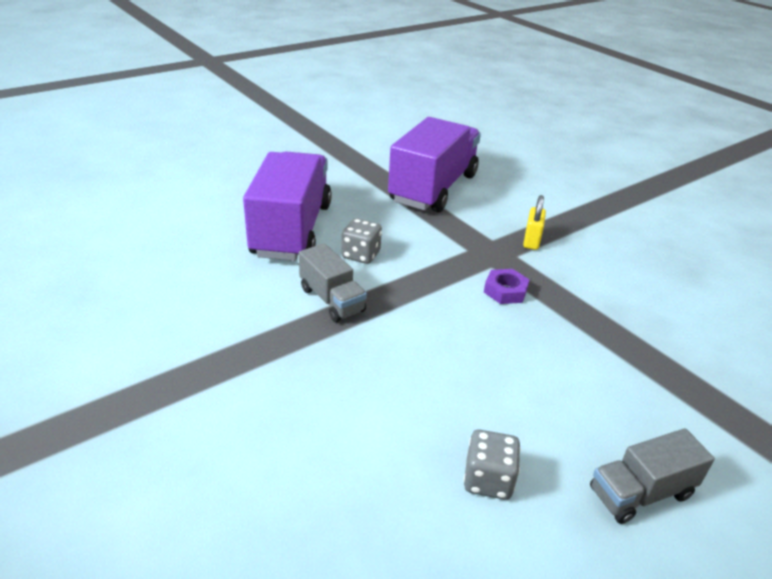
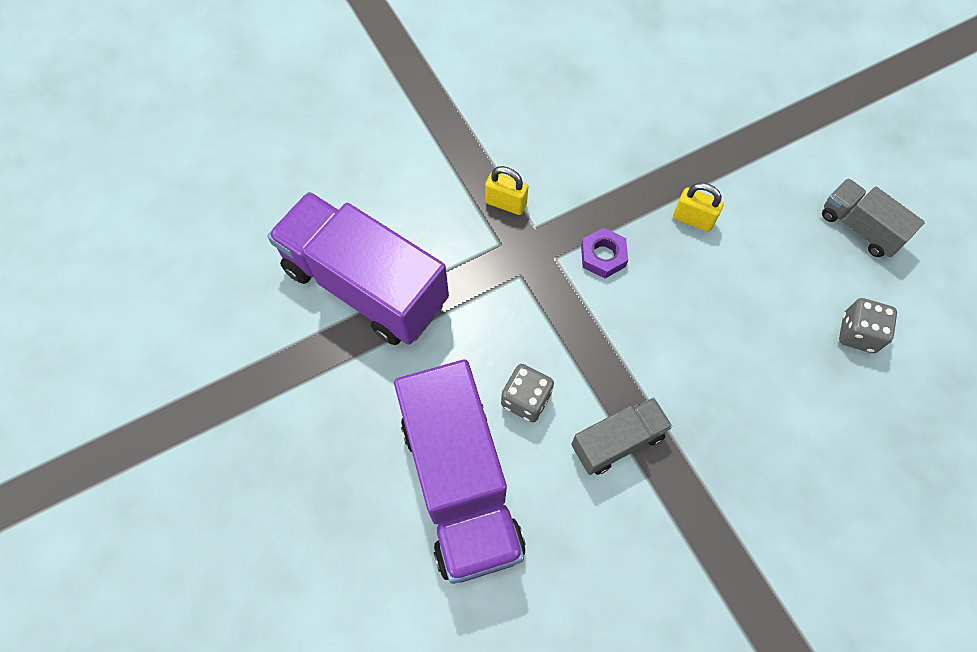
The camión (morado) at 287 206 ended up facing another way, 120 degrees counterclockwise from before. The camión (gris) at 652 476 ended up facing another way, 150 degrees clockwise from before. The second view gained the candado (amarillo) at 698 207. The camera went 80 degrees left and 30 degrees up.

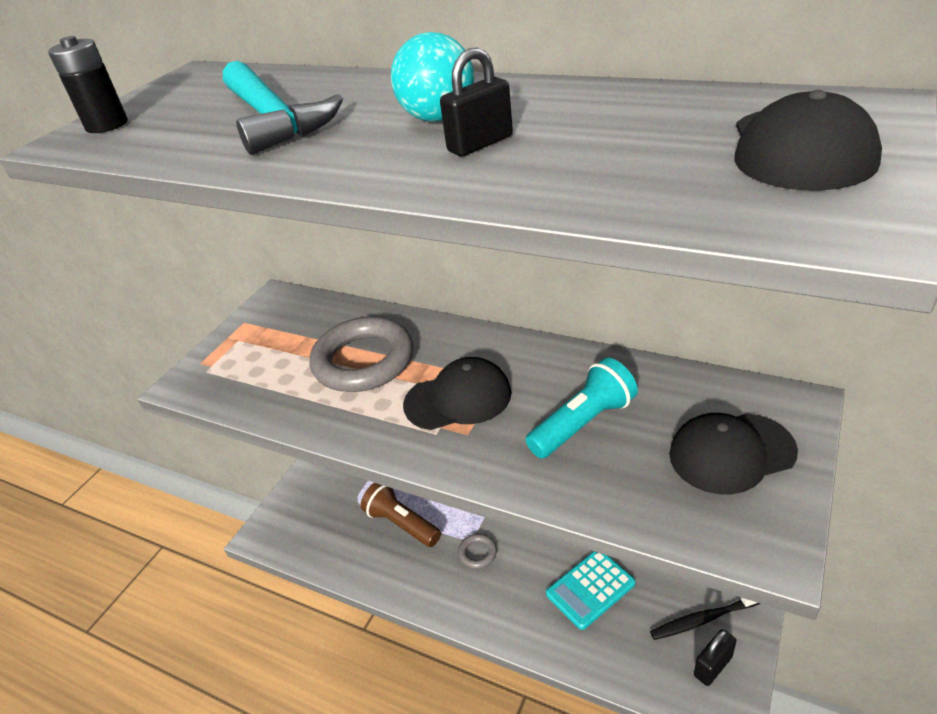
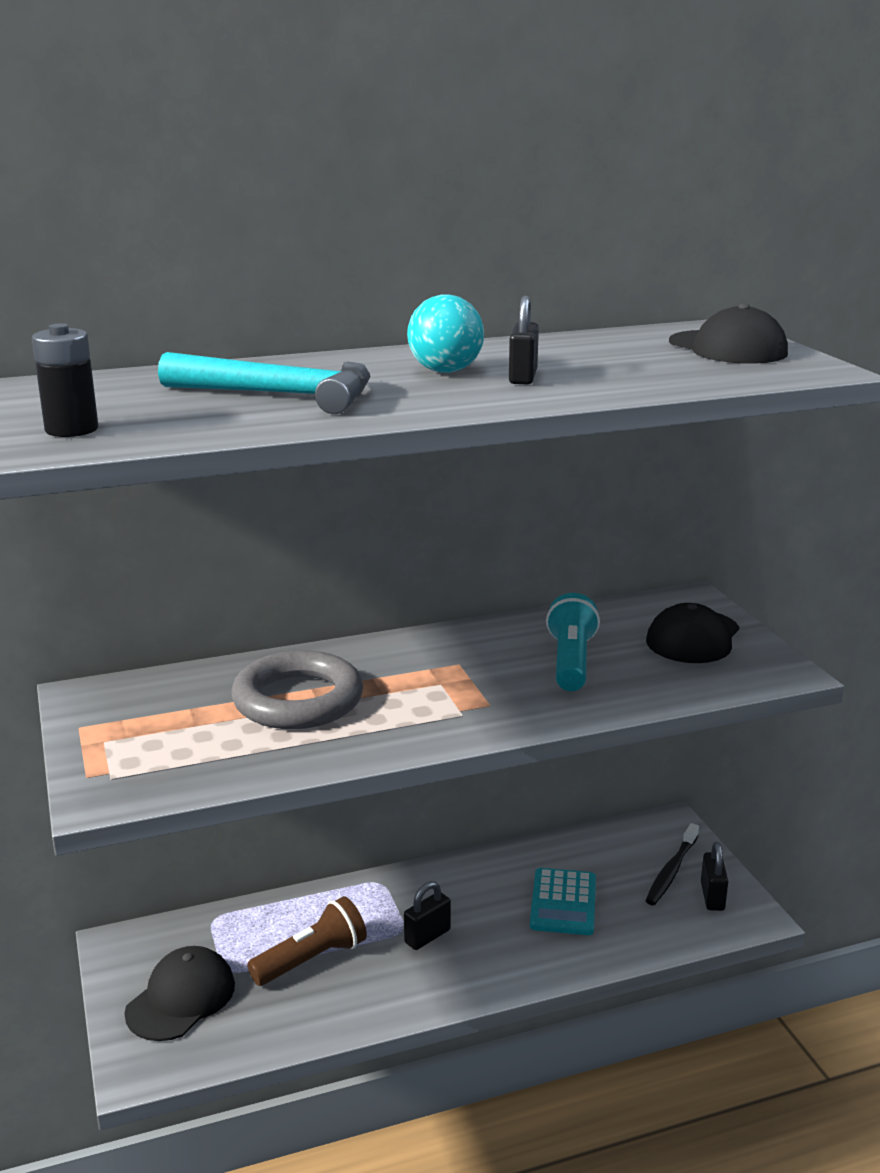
The lámpara de mano (marrón) at 401 515 ended up facing another way, 150 degrees clockwise from before. The gorra (negro) ended up elsewhere, having gone from 457 393 to 179 993. Where the anillo (gris) stood at 477 551, the candado (negro) came to stand at 427 915. The camera went 50 degrees left and 15 degrees down.

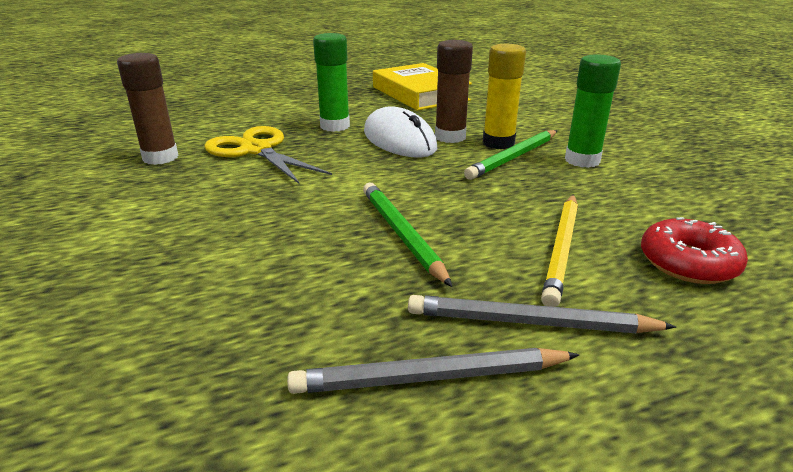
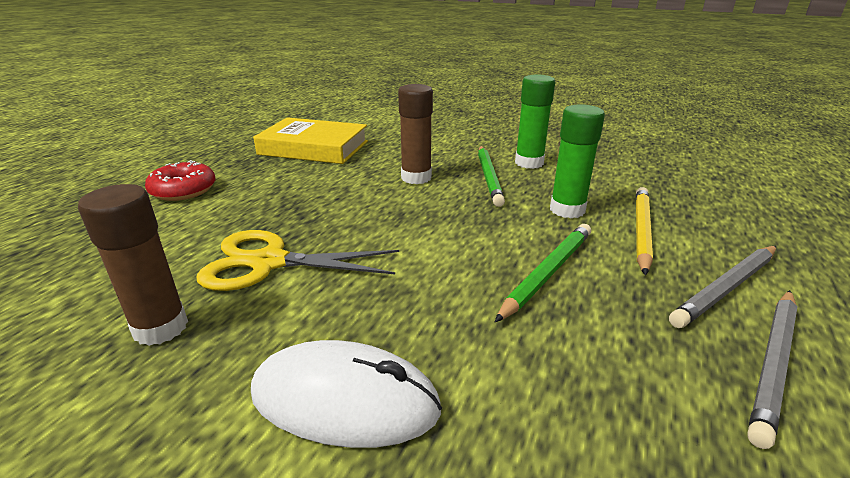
The barra de pegamento (verde) ended up elsewhere, having gone from 331 82 to 577 161. The lápiz (verde) at 407 235 ended up facing another way, 105 degrees clockwise from before. The ratón (blanco) ended up elsewhere, having gone from 400 132 to 346 394. The second view lost the barra de pegamento (amarillo) at 504 96. The lápiz (amarillo) at 559 251 ended up facing another way, 135 degrees counterclockwise from before. The rosquilla (rojo) ended up elsewhere, having gone from 694 250 to 180 180. The camera went 45 degrees left and 0 degrees up.

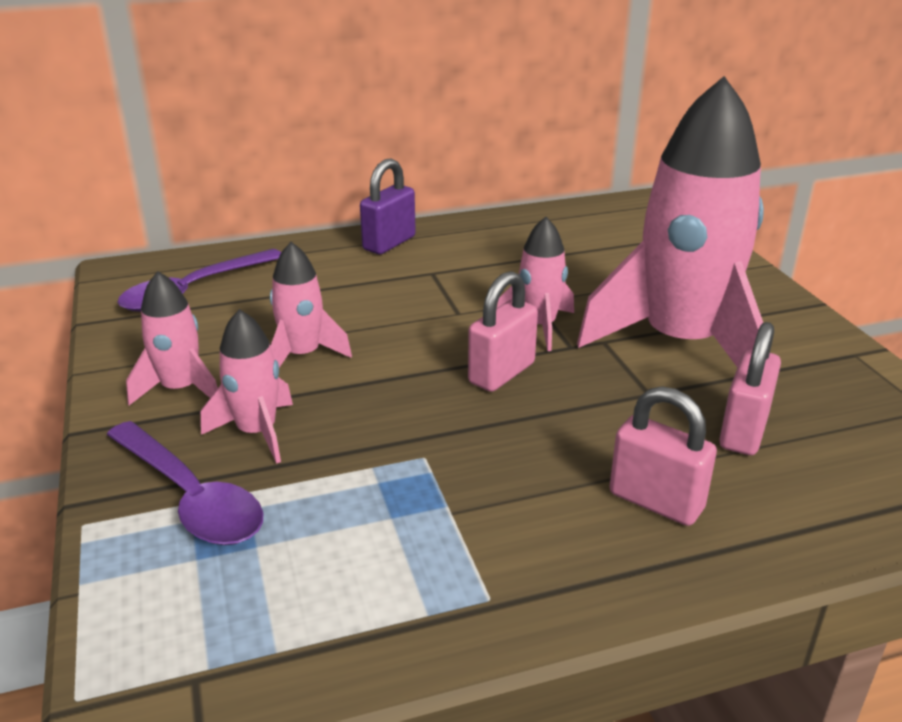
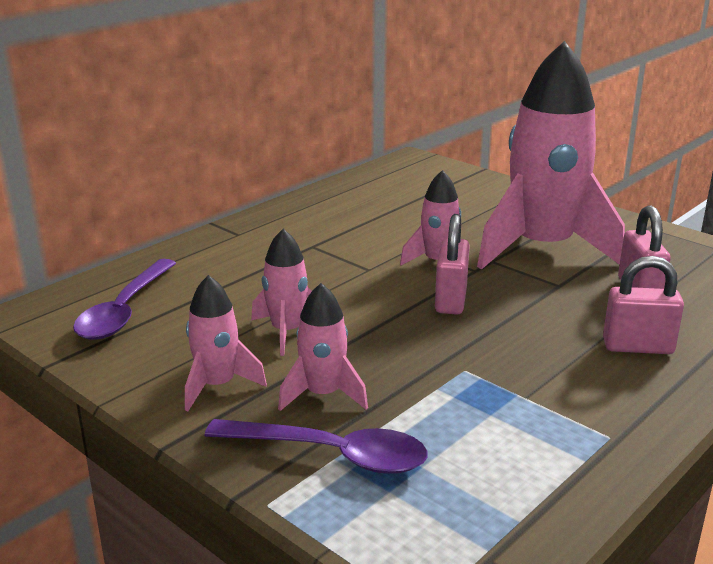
The second view lost the candado (morado) at 388 206. The camera went 30 degrees left and 5 degrees down.

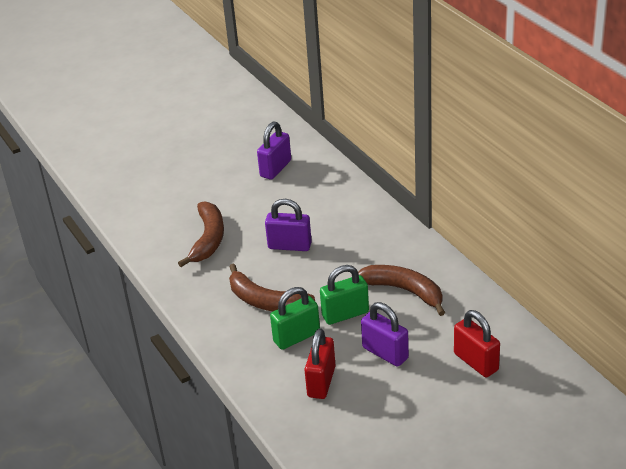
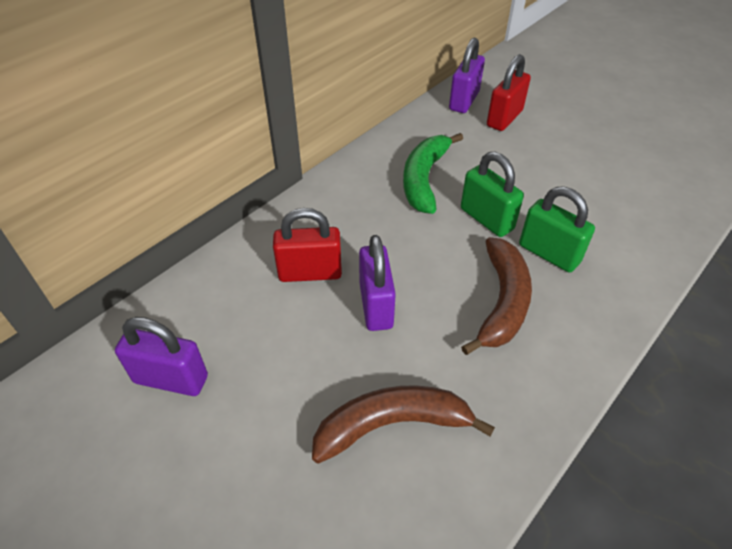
The candado (rojo) ended up elsewhere, having gone from 320 363 to 307 245. What was the plátano (marrón) at 401 290 turned into the plátano (verde) at 433 173. The candado (morado) ended up elsewhere, having gone from 385 334 to 467 75. The camera went 110 degrees left and 10 degrees up.

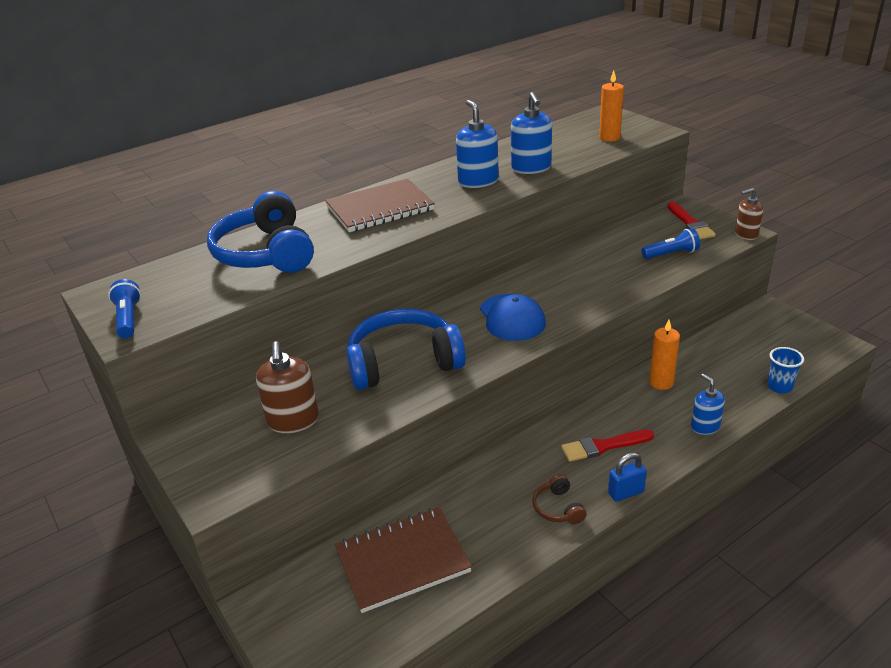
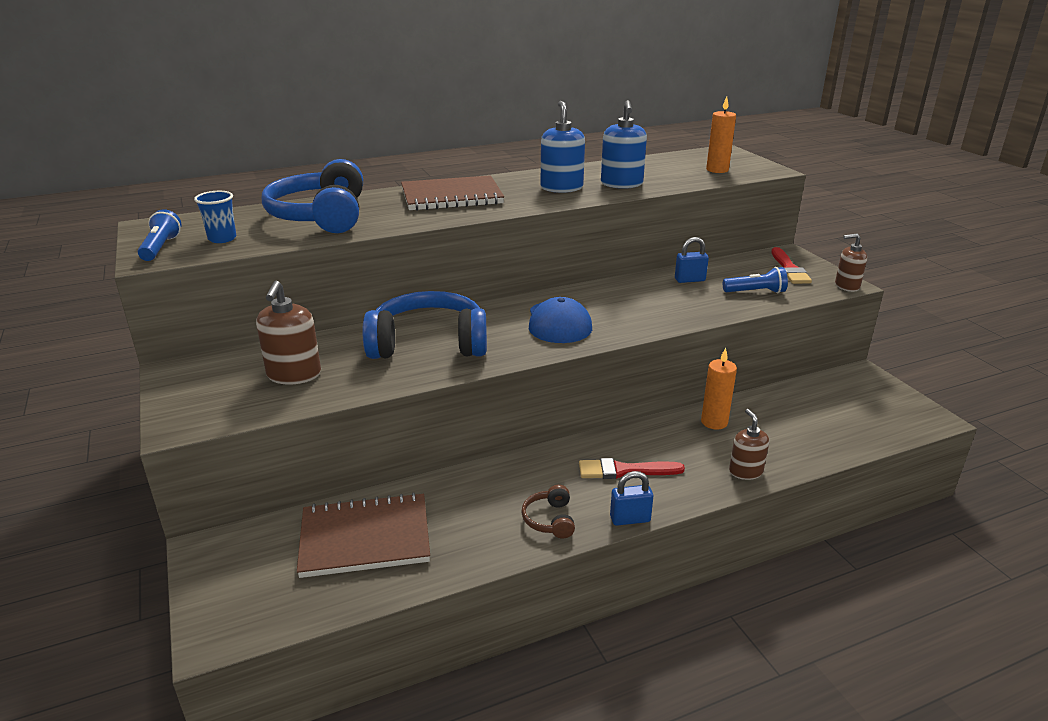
What was the dispensador de jabón (azul) at 708 404 turned into the dispensador de jabón (marrón) at 749 444. The vaso (azul) ended up elsewhere, having gone from 785 370 to 215 217. The second view gained the candado (azul) at 692 260. The camera went 10 degrees right and 5 degrees down.

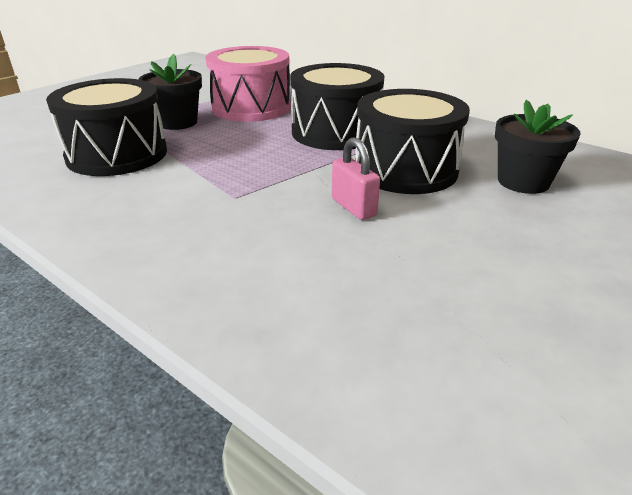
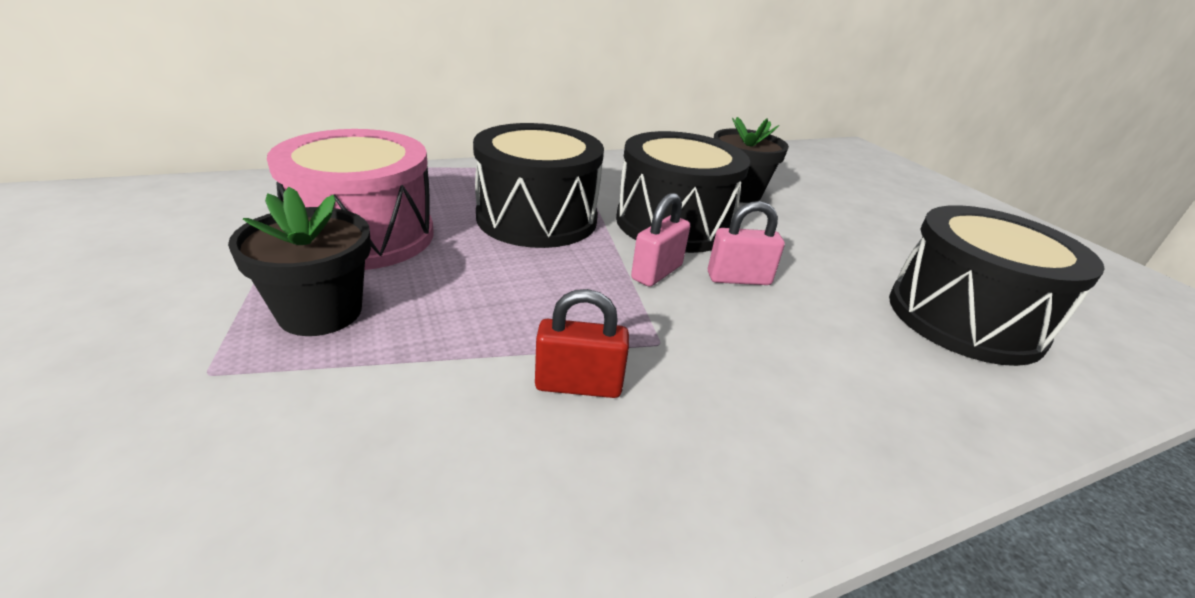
The tambor (negro) ended up elsewhere, having gone from 106 127 to 997 285. The second view gained the candado (rojo) at 582 343. The second view gained the candado (rosa) at 660 240. The camera went 65 degrees left and 0 degrees up.

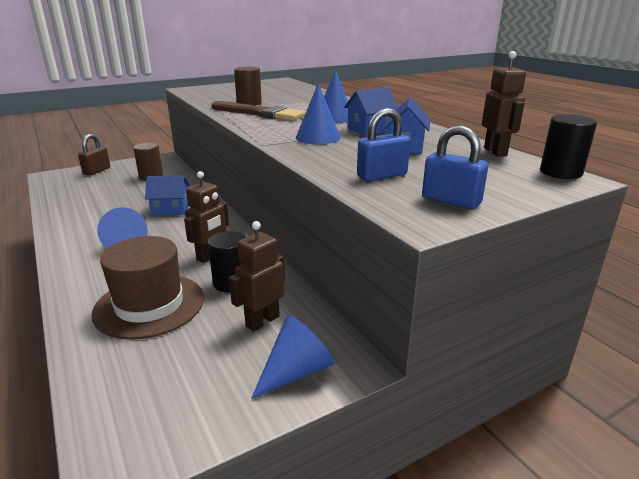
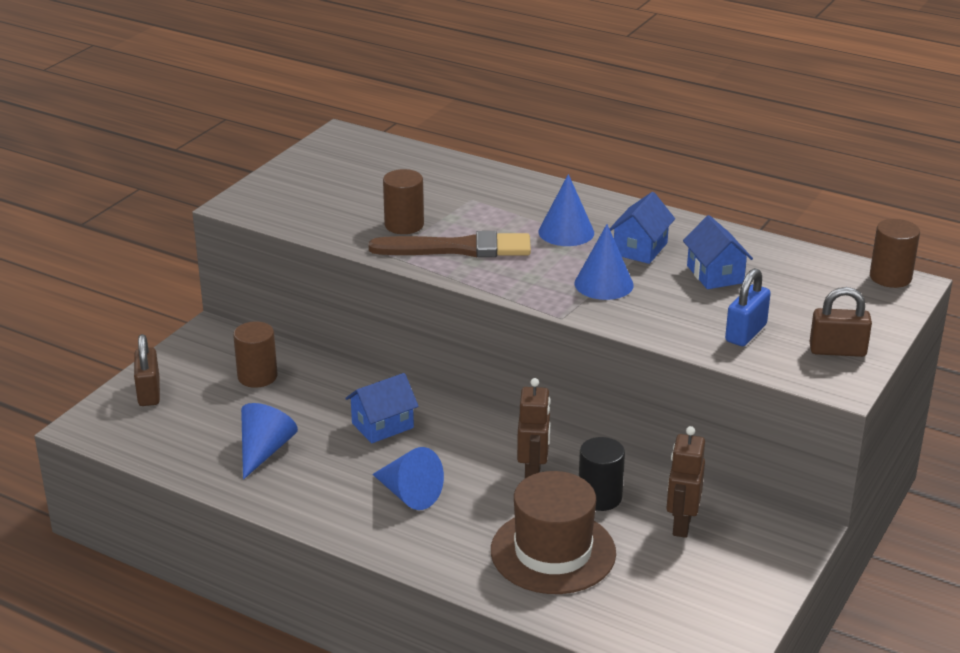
The cono (azul) ended up elsewhere, having gone from 293 357 to 269 441. What was the candado (azul) at 455 167 turned into the candado (marrón) at 840 322. The second view lost the robot (marrón) at 504 104. What was the cilindro (negro) at 568 146 turned into the cilindro (marrón) at 895 253. The camera went 30 degrees left and 5 degrees up.

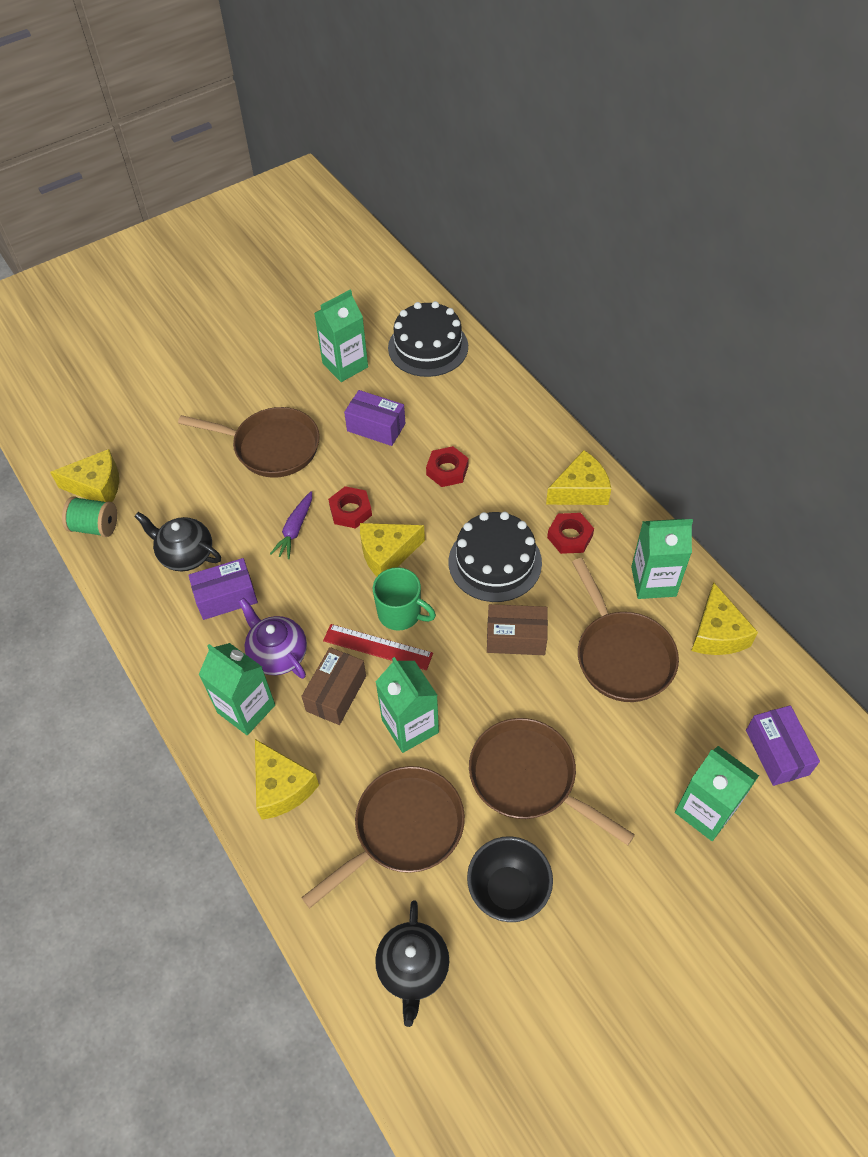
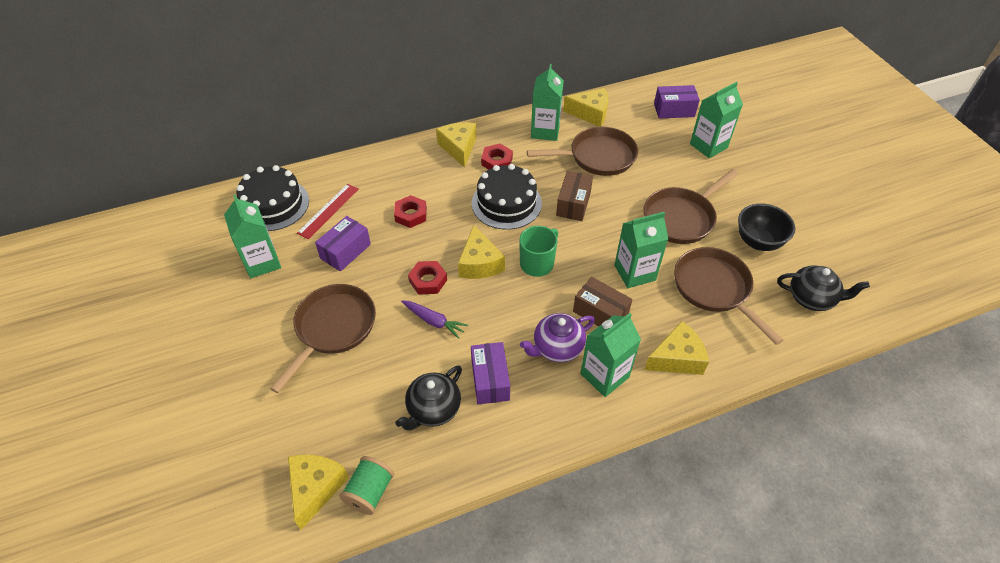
The regla (rojo) ended up elsewhere, having gone from 378 647 to 328 211. The camera went 80 degrees left and 5 degrees down.

